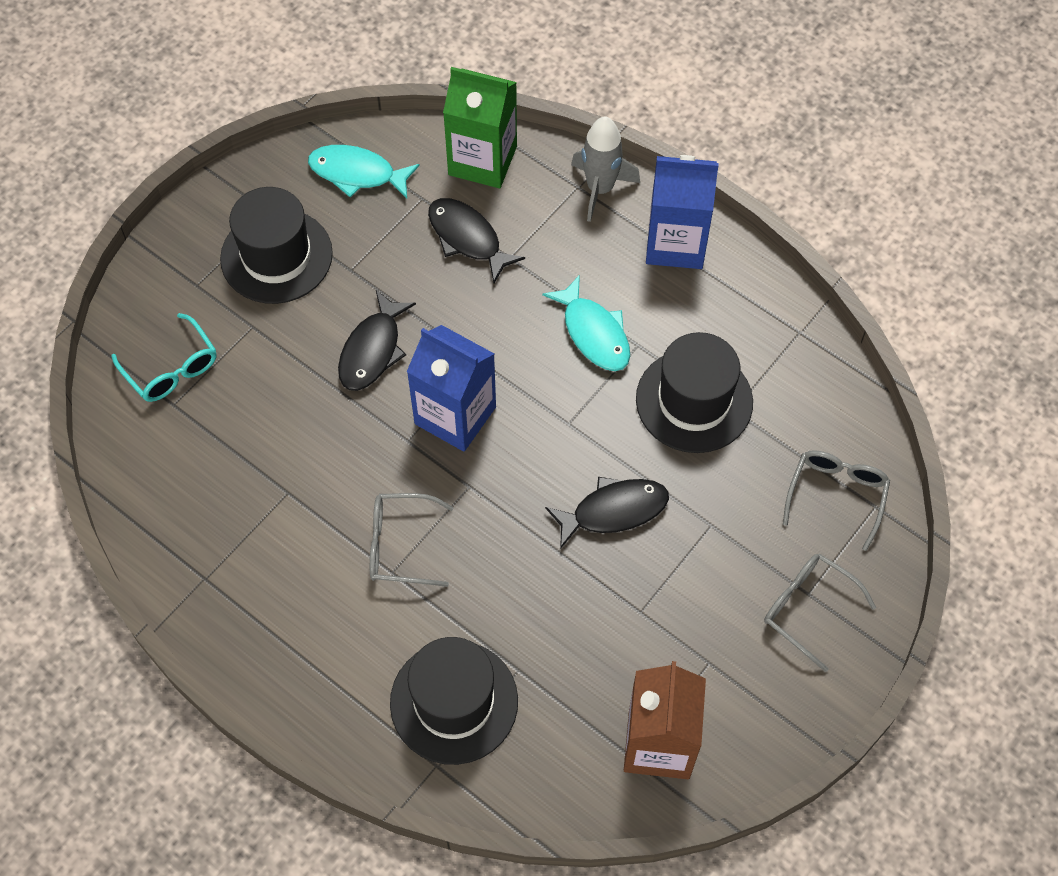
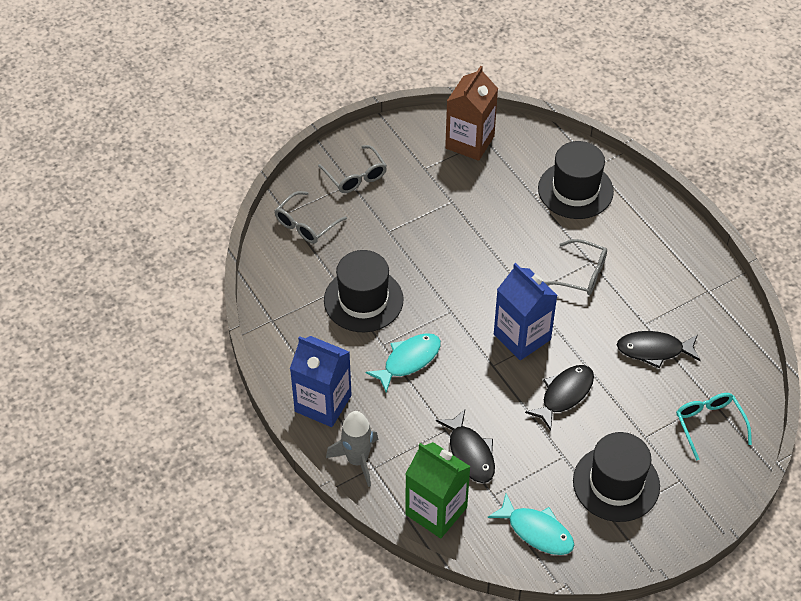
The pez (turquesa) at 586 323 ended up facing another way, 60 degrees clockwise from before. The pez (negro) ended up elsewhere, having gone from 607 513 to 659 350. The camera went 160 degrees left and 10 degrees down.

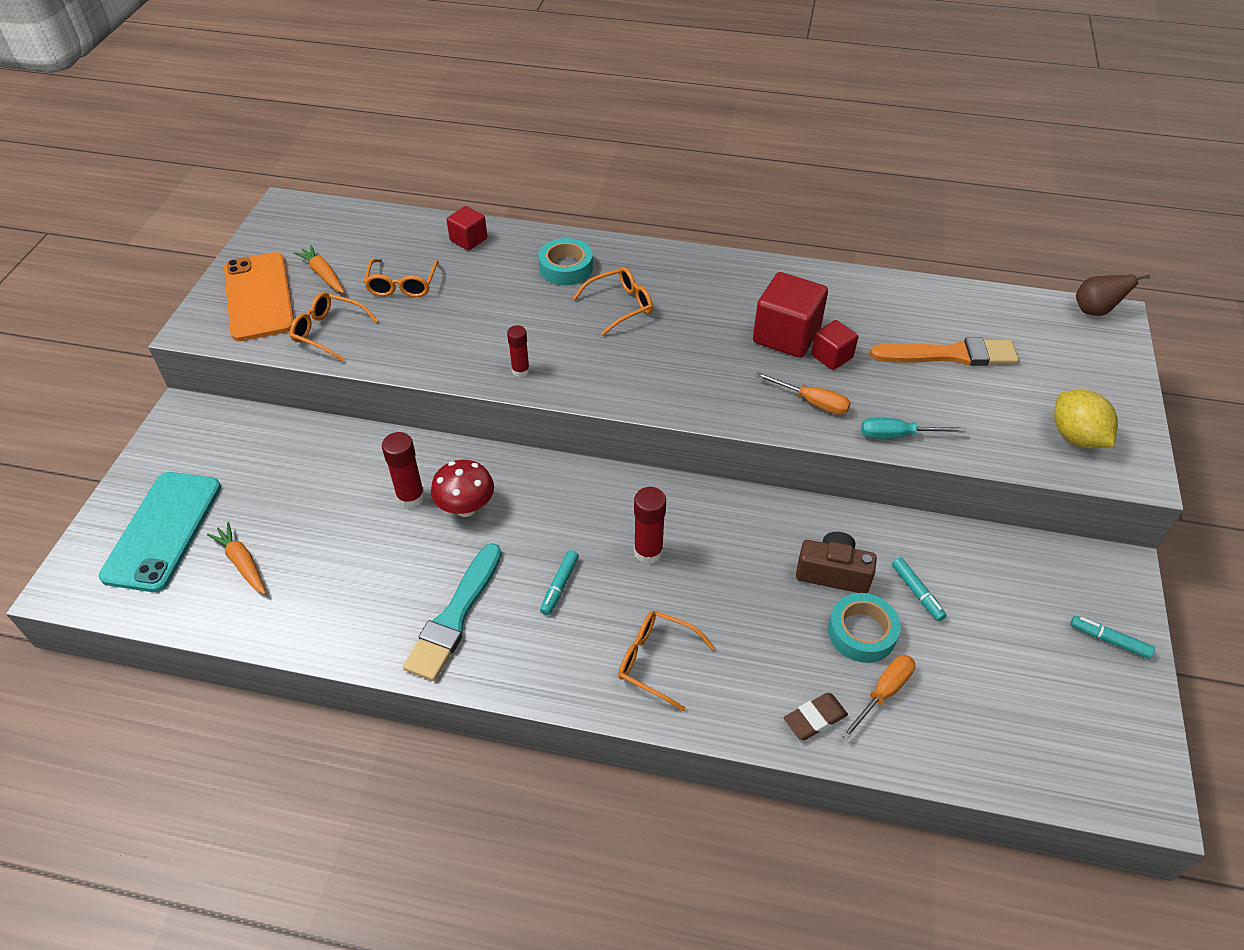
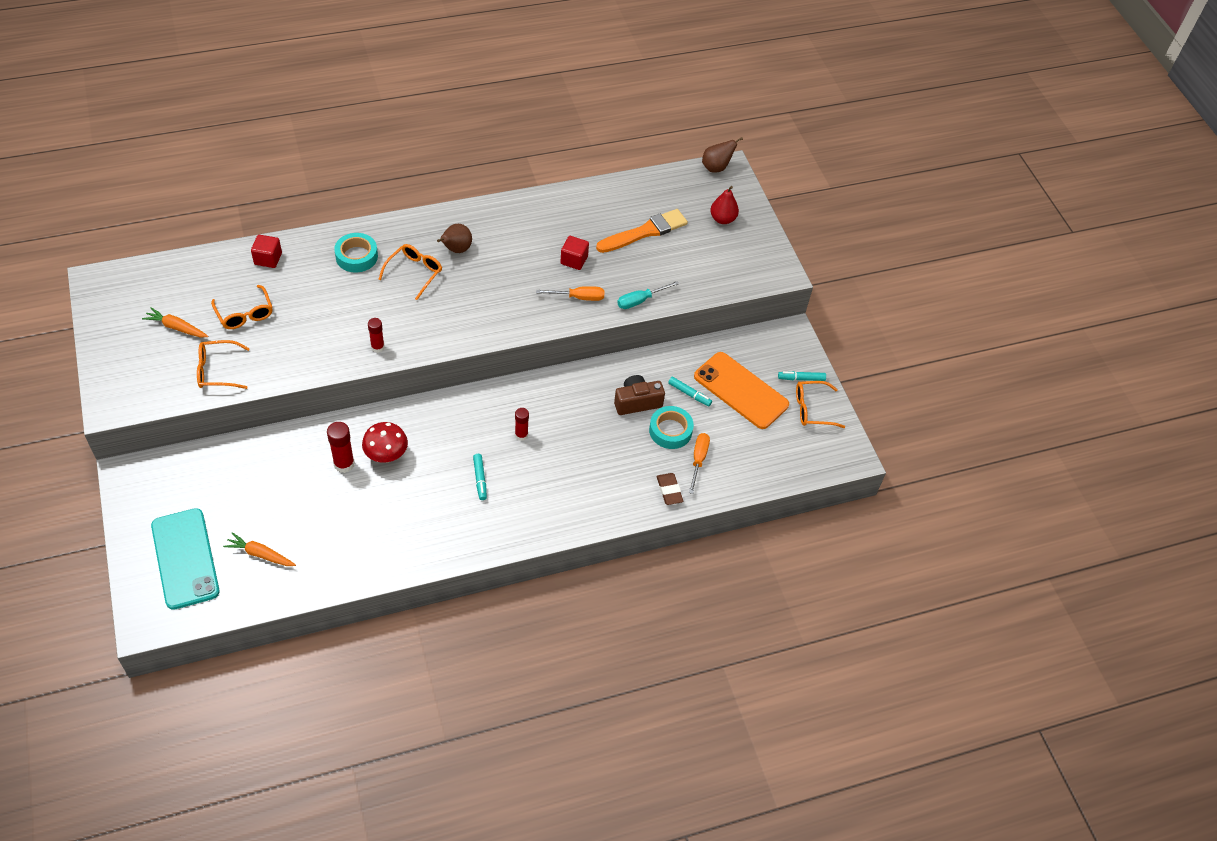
The móvil (naranja) ended up elsewhere, having gone from 259 296 to 741 390. The second view lost the pincel (turquesa) at 452 612. The gafas (naranja) ended up elsewhere, having gone from 666 660 to 820 404. The size of the barra de pegamento (rojo) at 650 525 changed by a factor of 0.66. The second view lost the cubo (rojo) at 790 315. The goma de borrar (marrón) at 816 716 ended up facing another way, 45 degrees counterclockwise from before. The second view lost the limón (amarillo) at 1086 419. The second view gained the pera (marrón) at 454 238. The second view gained the pera (rojo) at 724 205. The camera went 35 degrees left and 5 degrees up.

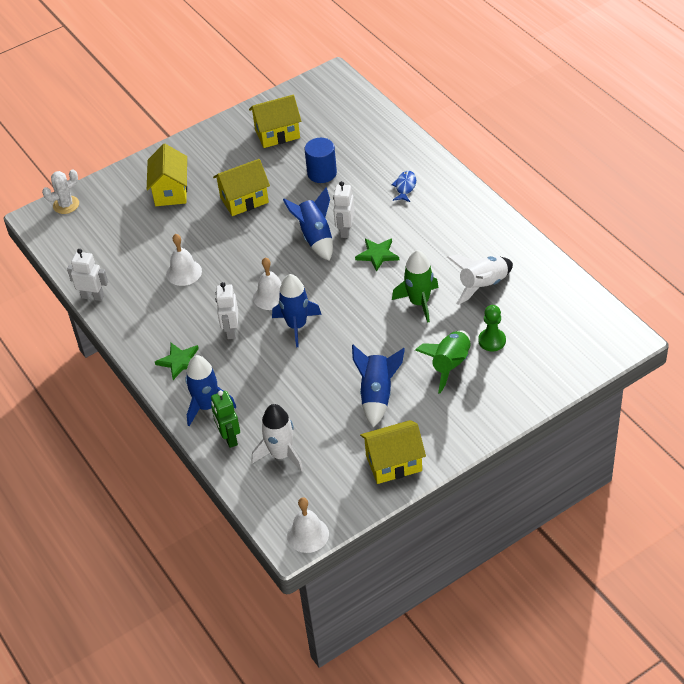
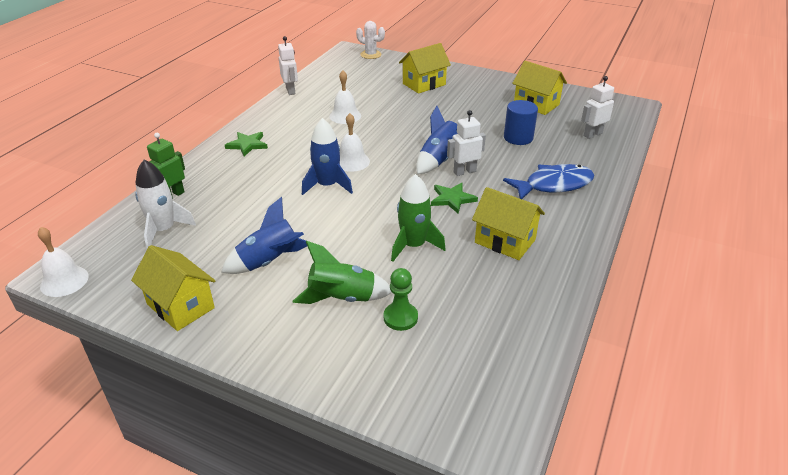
The second view lost the cohete (azul) at 210 390. The casa (amarillo) ended up elsewhere, having gone from 241 187 to 508 223. The robot (blanco) ended up elsewhere, having gone from 226 310 to 597 107. The size of the pez (azul) at 403 186 changed by a factor of 1.91. The second view lost the cohete (blanco) at 480 280. The camera went 55 degrees right and 10 degrees down.

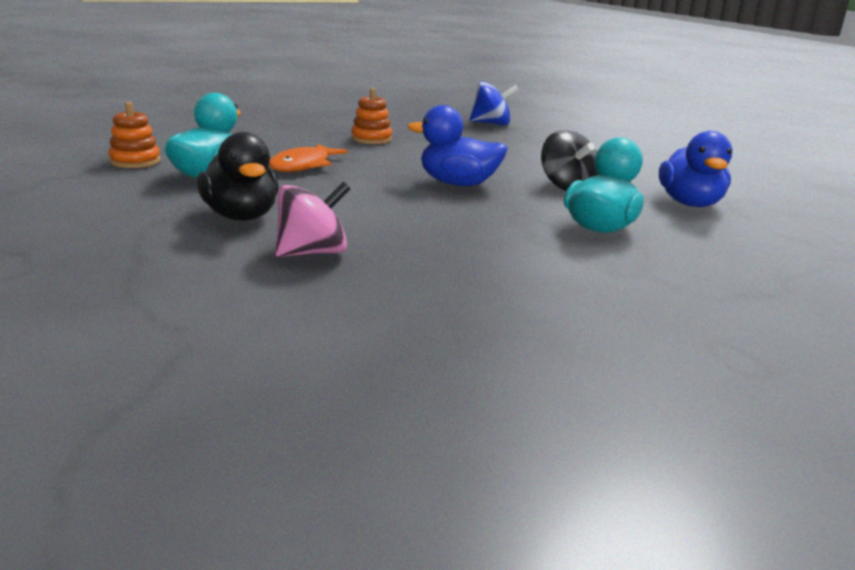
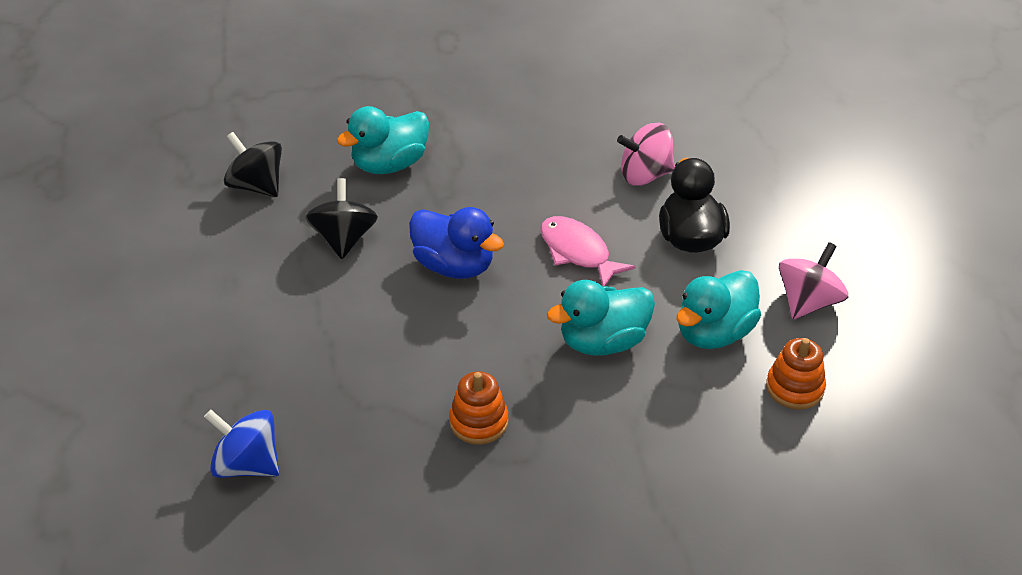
Where the pez (naranja) stood at 308 158, the pato (turquesa) came to stand at 601 318. Where the pato (azul) stood at 695 169, the peonza (negro) came to stand at 253 164. The second view gained the pez (rosa) at 588 251. The second view gained the peonza (rosa) at 813 281. The camera went 155 degrees left and 20 degrees up.

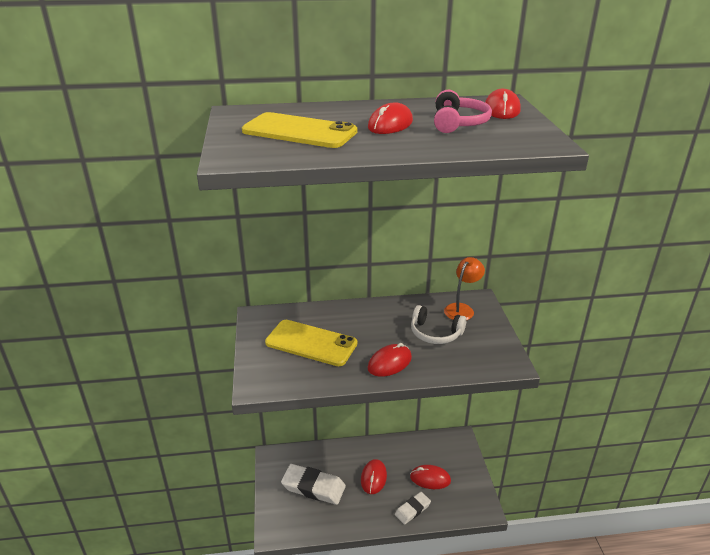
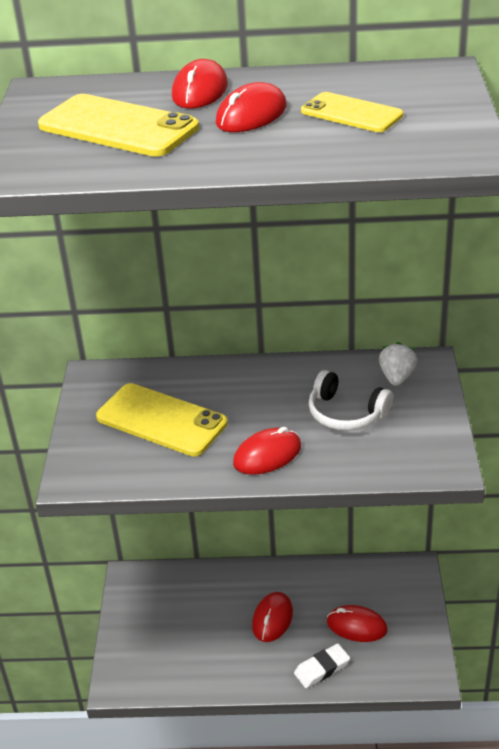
The second view lost the goma de borrar (blanco) at 313 484. Where the auriculares (rosa) stood at 463 111, the móvil (amarillo) came to stand at 352 112. Where the lámpara (naranja) stood at 464 288, the fresa (blanco) came to stand at 398 364. The ratón (rojo) ended up elsewhere, having gone from 503 104 to 200 84. The camera went 10 degrees right and 5 degrees up.

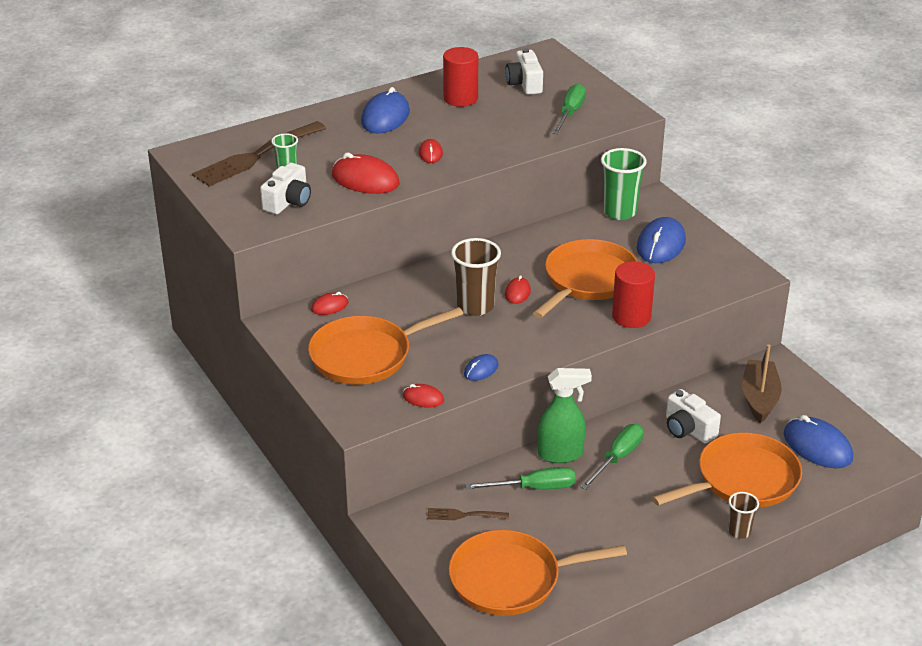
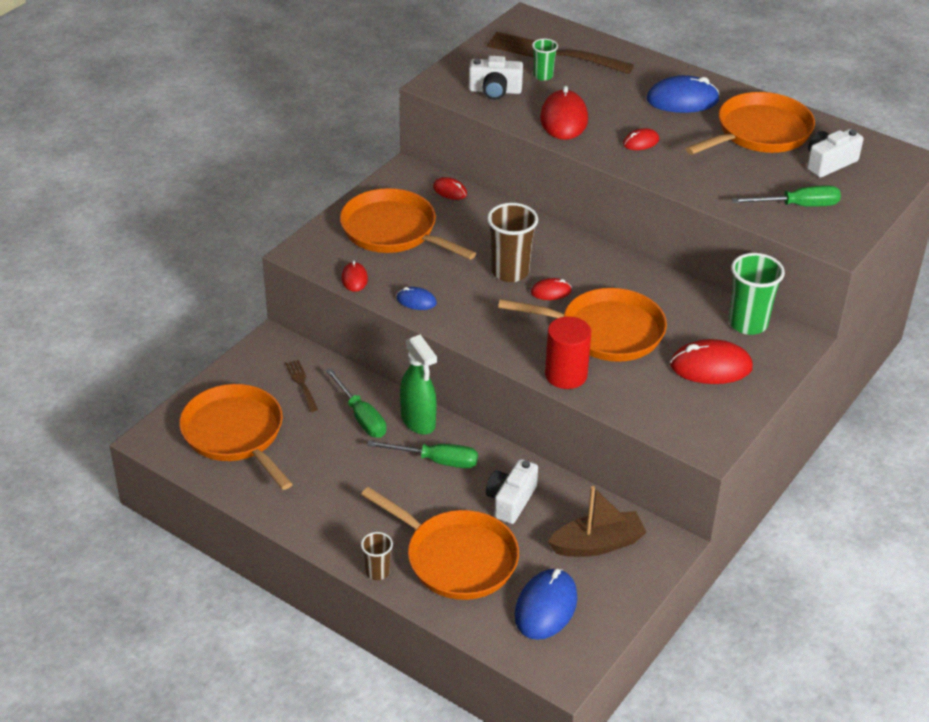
Where the cilindro (rojo) stood at 460 77, the sartén (naranja) came to stand at 750 123. What was the ratón (azul) at 661 240 turned into the ratón (rojo) at 711 361. The camera went 65 degrees right and 5 degrees up.

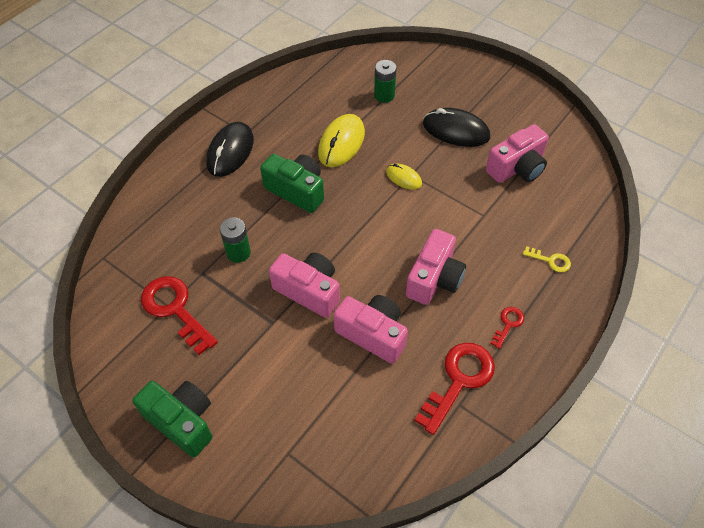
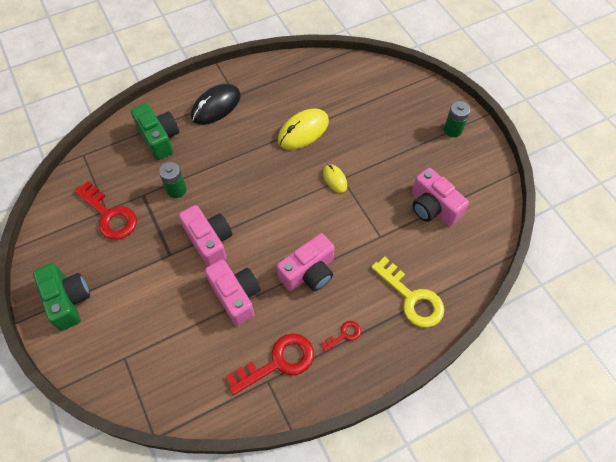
The llave (rojo) at 179 315 ended up facing another way, 150 degrees clockwise from before. The cámara (verde) ended up elsewhere, having gone from 292 183 to 155 131. The pila (verde) ended up elsewhere, having gone from 385 81 to 457 119. The second view lost the ratón (negro) at 456 127. The cámara (rosa) at 517 153 ended up facing another way, 60 degrees clockwise from before. The size of the llave (amarillo) at 547 259 changed by a factor of 2.03. The camera went 25 degrees right and 5 degrees up.

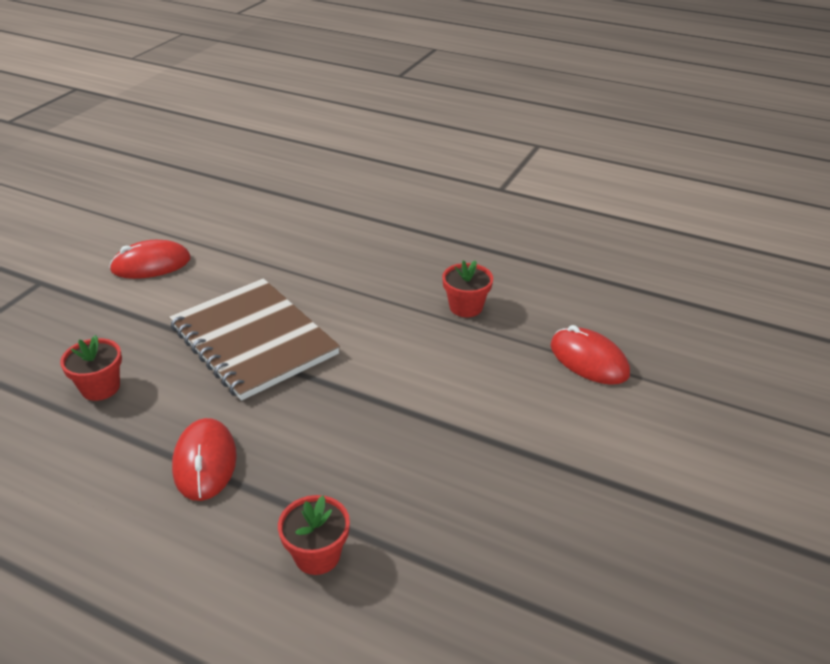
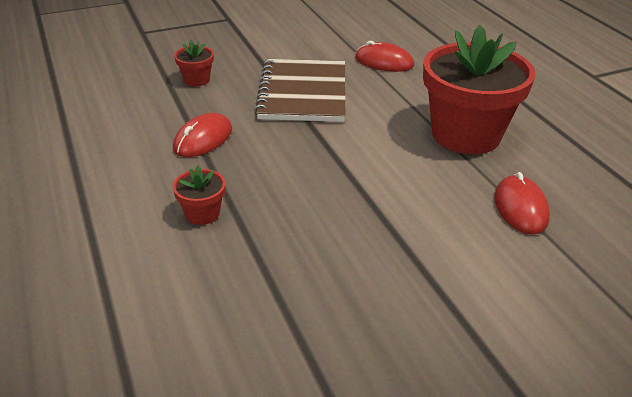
The ratón (rojo) ended up elsewhere, having gone from 150 259 to 384 56. The size of the maceta (rojo) at 467 288 changed by a factor of 2.39. The camera went 40 degrees right and 0 degrees up.

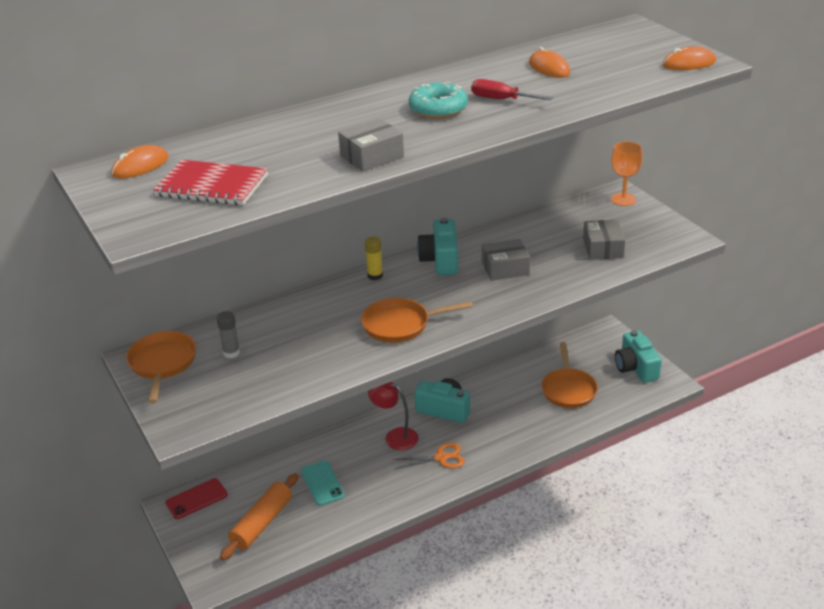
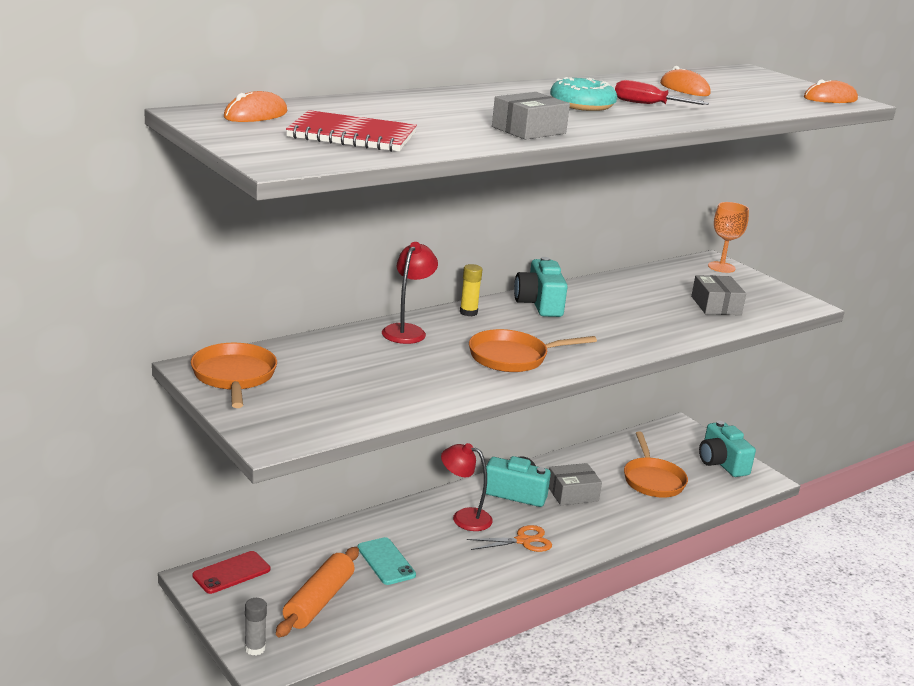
The barra de pegamento (gris) ended up elsewhere, having gone from 228 334 to 256 626. The caja (gris) ended up elsewhere, having gone from 506 260 to 575 484. The second view gained the lámpara (rojo) at 410 293. The camera went 10 degrees left and 10 degrees down.

